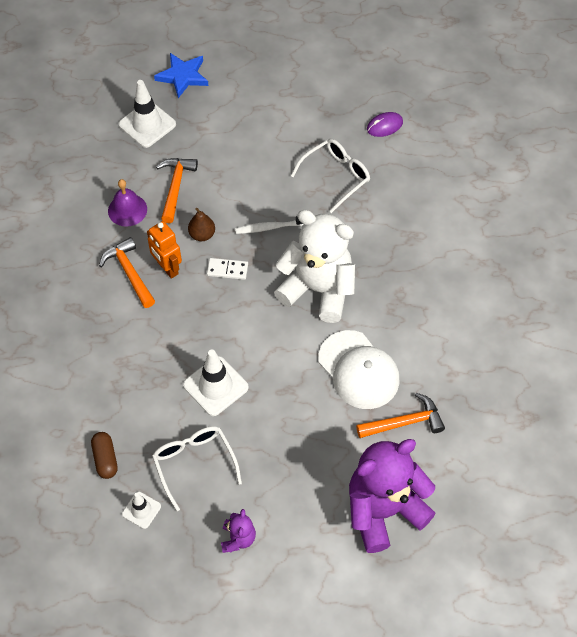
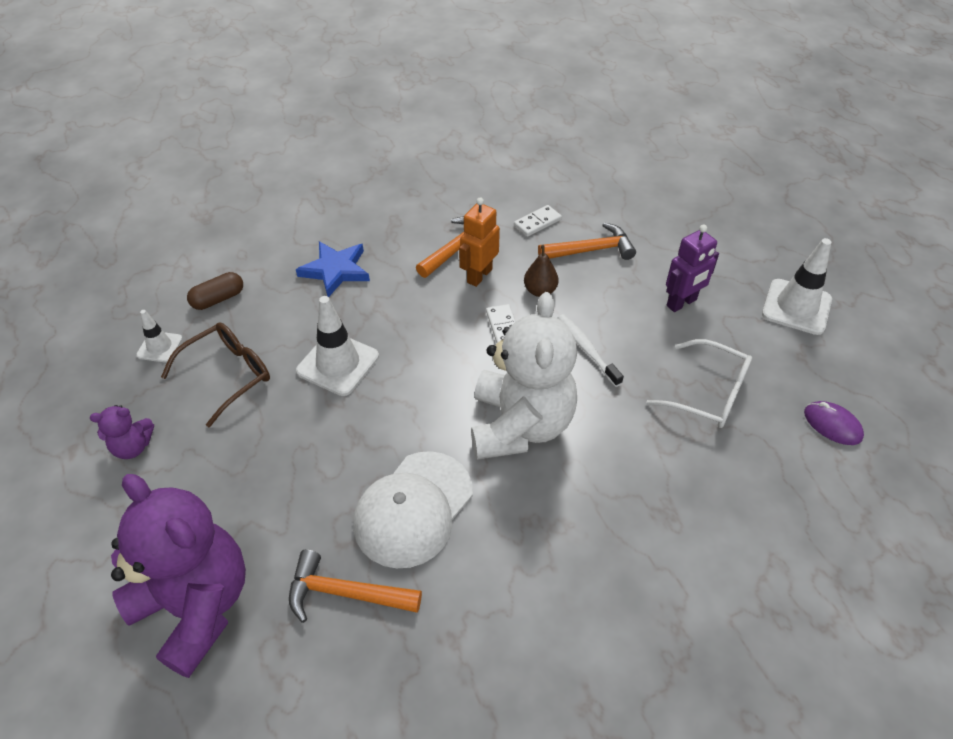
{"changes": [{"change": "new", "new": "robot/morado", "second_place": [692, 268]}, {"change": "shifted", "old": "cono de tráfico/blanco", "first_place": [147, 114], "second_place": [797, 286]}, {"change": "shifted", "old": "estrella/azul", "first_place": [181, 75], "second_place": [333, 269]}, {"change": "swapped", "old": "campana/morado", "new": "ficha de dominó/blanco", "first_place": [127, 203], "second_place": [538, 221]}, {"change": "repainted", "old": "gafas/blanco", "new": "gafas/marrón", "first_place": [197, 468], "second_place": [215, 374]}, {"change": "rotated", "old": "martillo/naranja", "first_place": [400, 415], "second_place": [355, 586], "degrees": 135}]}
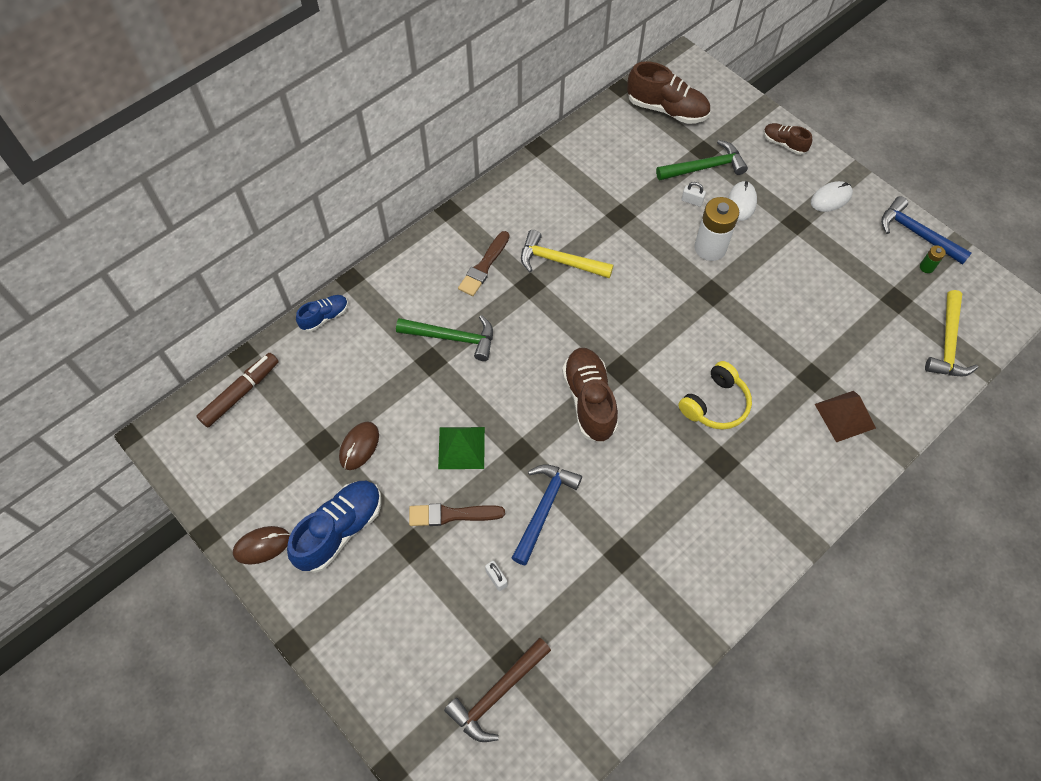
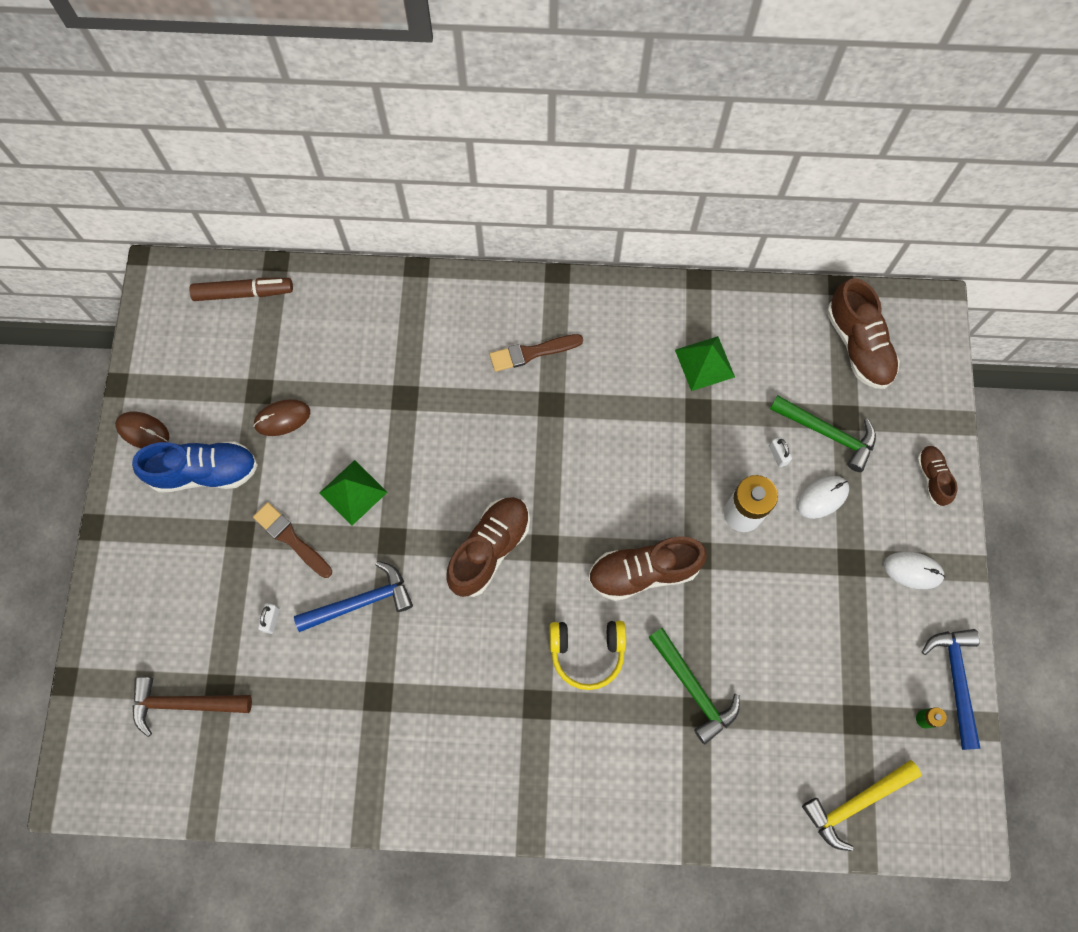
{"changes": [{"change": "gone", "old": "zapato/azul", "first_place": [322, 313]}, {"change": "gone", "old": "martillo/amarillo", "first_place": [567, 254]}, {"change": "gone", "old": "pirámide/marrón", "first_place": [845, 416]}, {"change": "new", "new": "zapato/marrón", "second_place": [647, 568]}, {"change": "new", "new": "pirámide/verde", "second_place": [705, 363]}, {"change": "shifted", "old": "martillo/verde", "first_place": [444, 338], "second_place": [694, 686]}]}
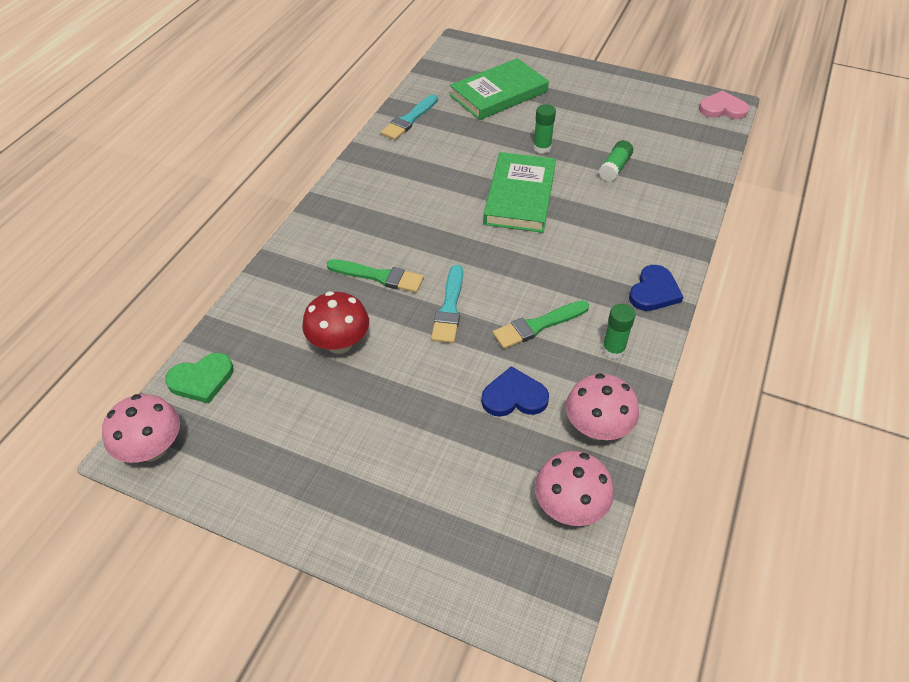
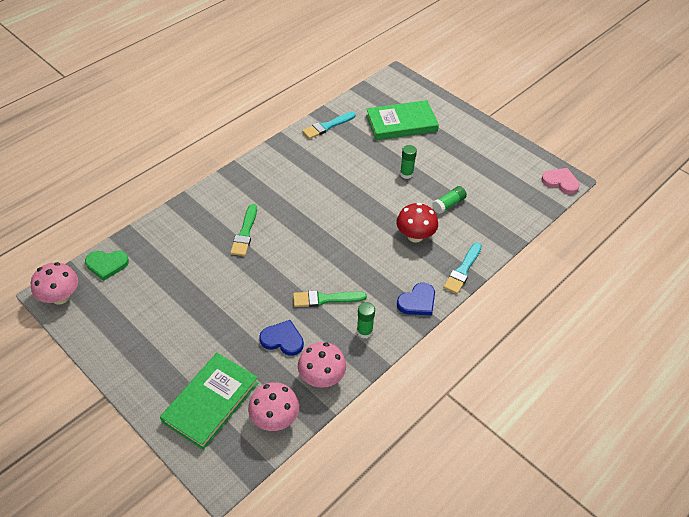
{"changes": [{"change": "shifted", "old": "seta/rojo", "first_place": [335, 322], "second_place": [417, 223]}, {"change": "shifted", "old": "pincel/turquesa", "first_place": [447, 304], "second_place": [462, 268]}, {"change": "shifted", "old": "libro/verde", "first_place": [519, 192], "second_place": [209, 401]}, {"change": "rotated", "old": "pincel/verde", "first_place": [375, 276], "second_place": [243, 230], "degrees": 60}]}
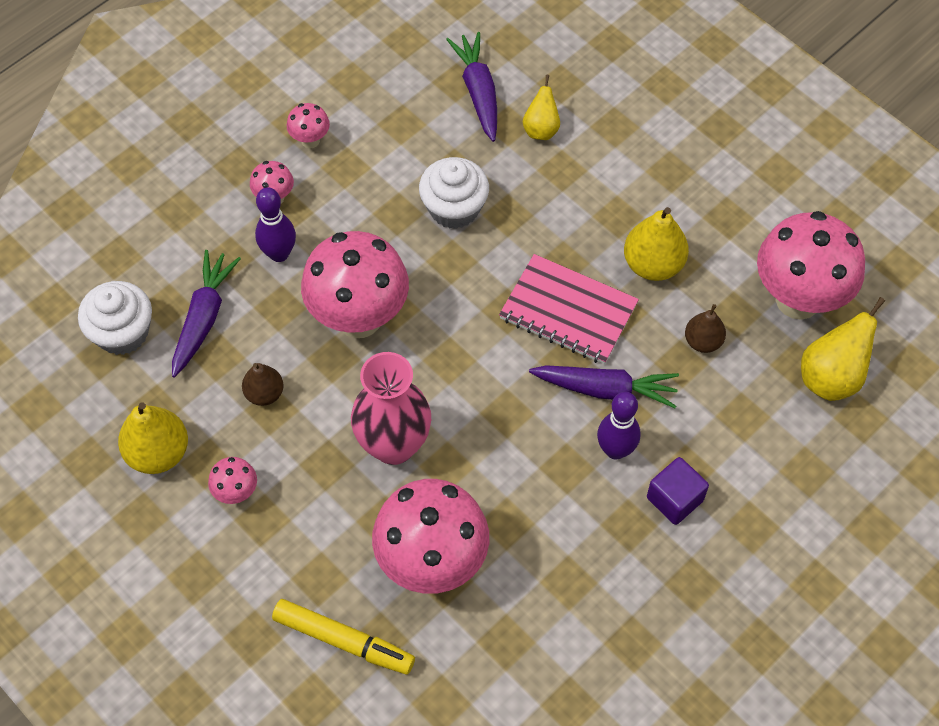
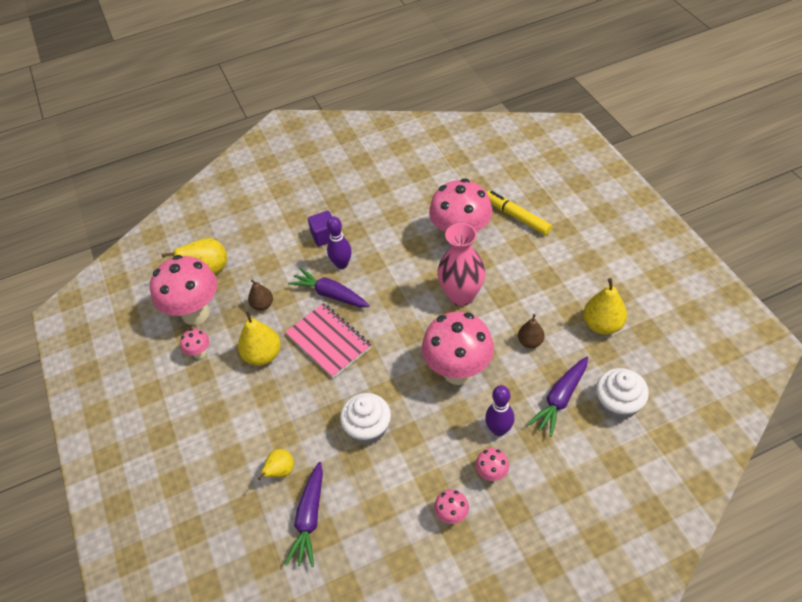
{"changes": [{"change": "shifted", "old": "seta/rosa", "first_place": [232, 480], "second_place": [195, 344]}]}
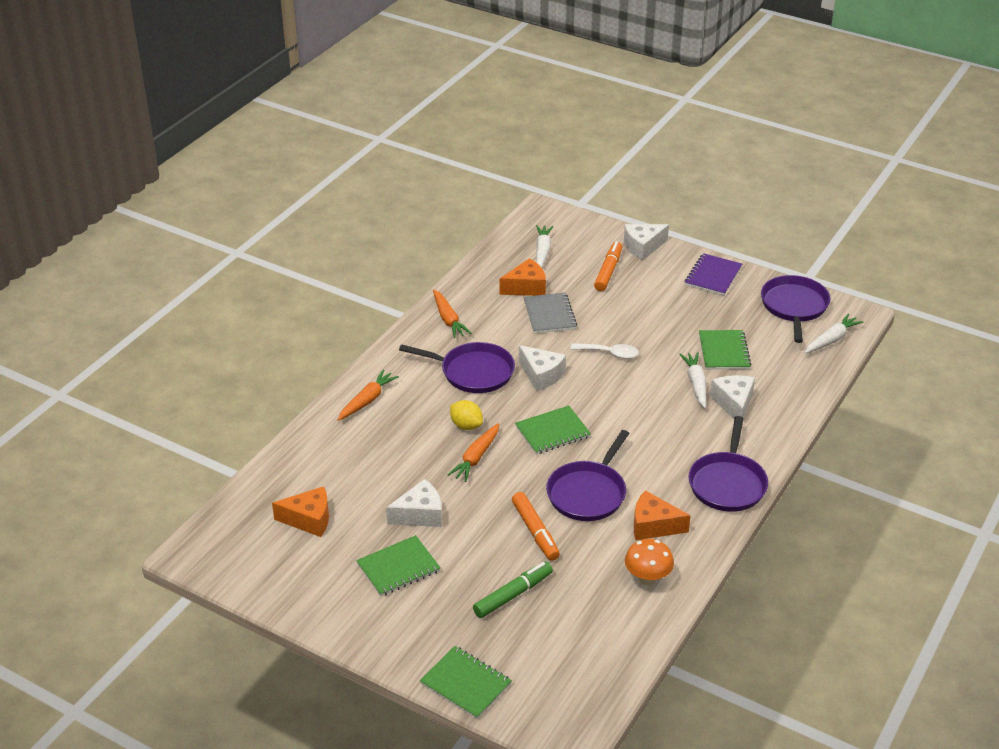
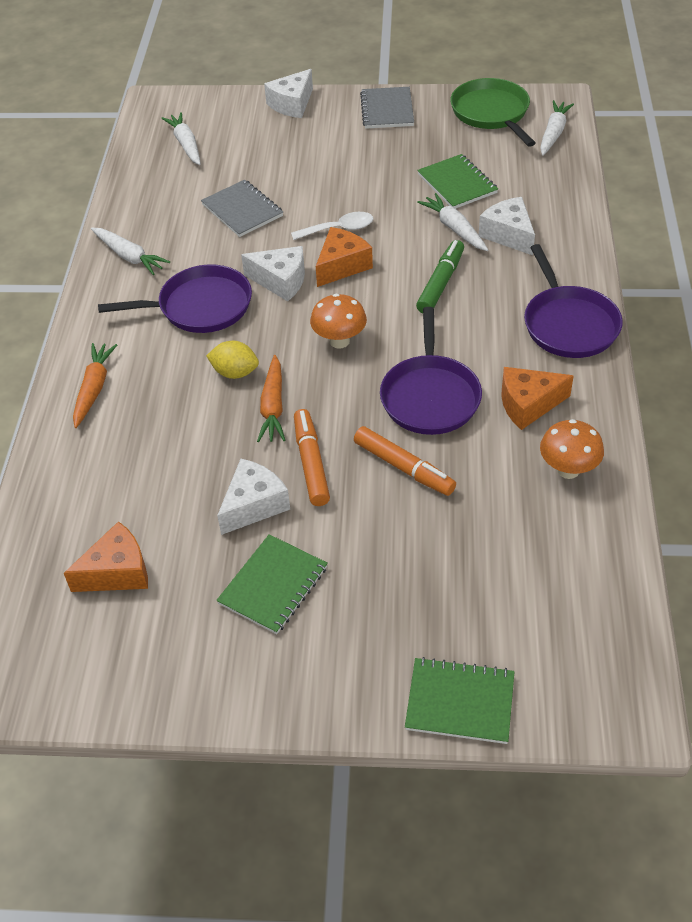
{"changes": [{"change": "shifted", "old": "rotulador/verde", "first_place": [513, 590], "second_place": [440, 276]}, {"change": "shifted", "old": "queso/naranja", "first_place": [523, 277], "second_place": [344, 257]}, {"change": "shifted", "old": "rotulador/naranja", "first_place": [608, 266], "second_place": [312, 457]}, {"change": "swapped", "old": "cuaderno/verde", "new": "seta/naranja", "first_place": [553, 430], "second_place": [338, 321]}, {"change": "repainted", "old": "zanahoria/naranja", "new": "zanahoria/blanco", "first_place": [452, 314], "second_place": [130, 251]}, {"change": "repainted", "old": "cuaderno/morado", "new": "cuaderno/gris", "first_place": [713, 274], "second_place": [387, 108]}, {"change": "repainted", "old": "sartén/morado", "new": "sartén/verde", "first_place": [795, 309], "second_place": [493, 112]}]}
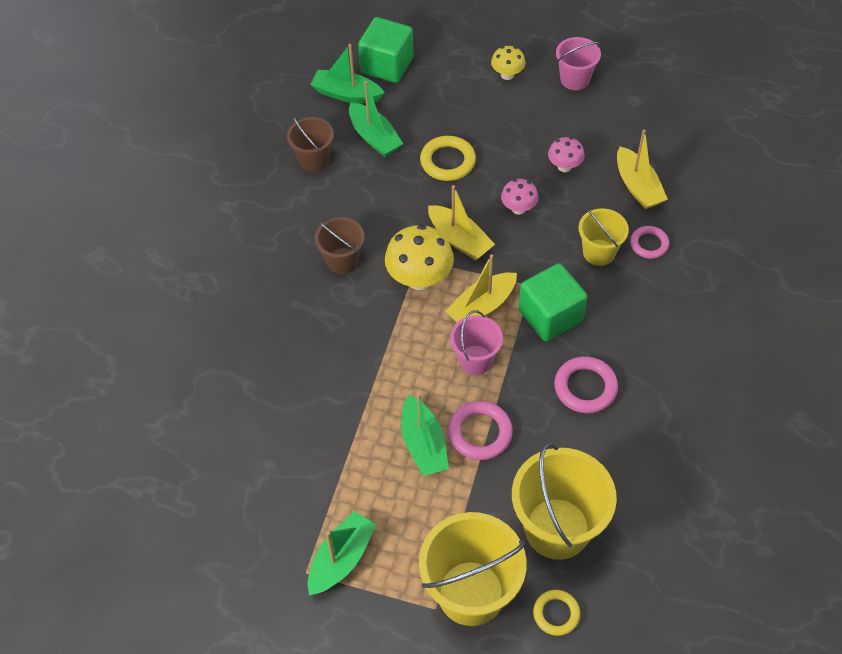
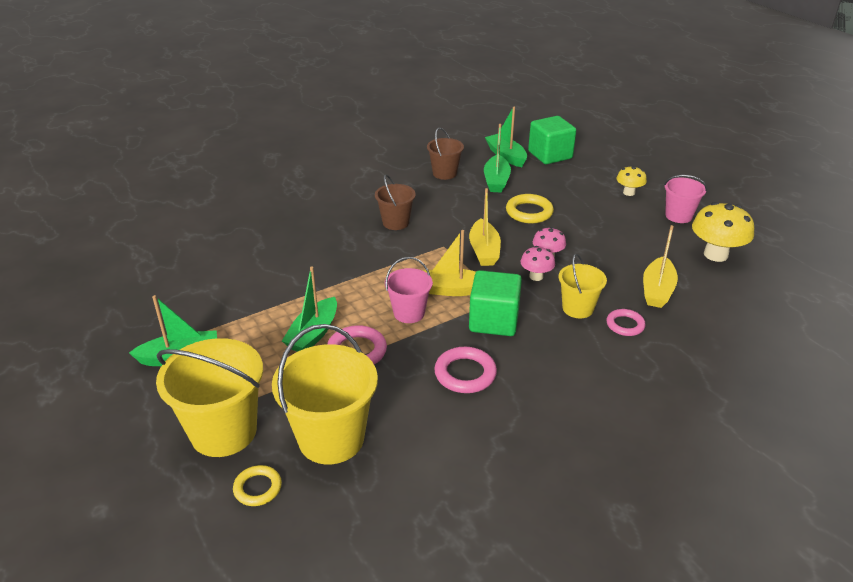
{"changes": [{"change": "shifted", "old": "seta/amarillo", "first_place": [419, 257], "second_place": [723, 232]}, {"change": "shifted", "old": "seta/rosa", "first_place": [566, 154], "second_place": [538, 263]}]}
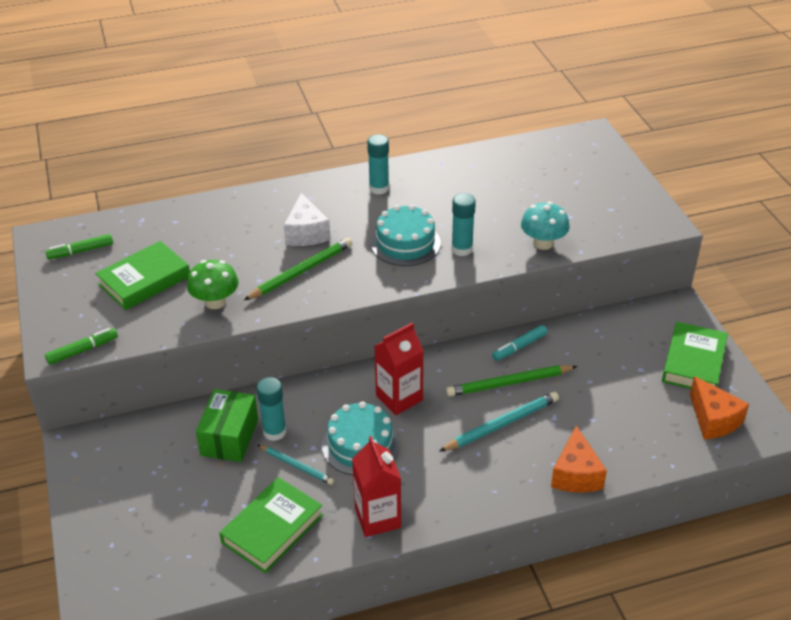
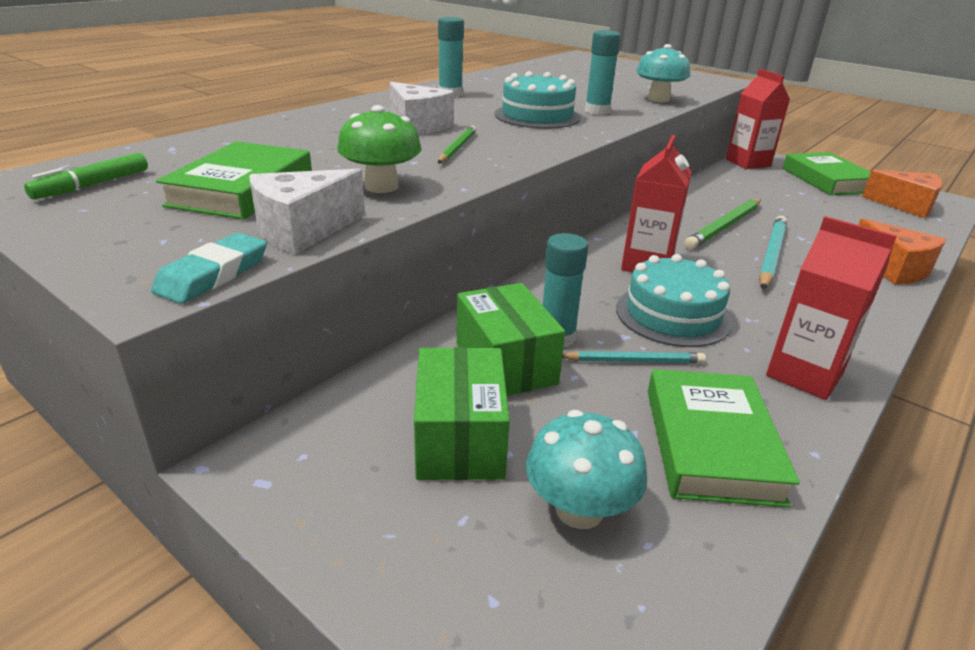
{"changes": [{"change": "gone", "old": "rotulador/turquesa", "first_place": [520, 343]}, {"change": "new", "new": "queso/blanco", "second_place": [307, 212]}, {"change": "new", "new": "caja/verde", "second_place": [462, 413]}, {"change": "new", "new": "seta/turquesa", "second_place": [586, 469]}, {"change": "new", "new": "cartón de leche/rojo", "second_place": [758, 119]}, {"change": "swapped", "old": "rotulador/verde", "new": "goma de borrar/turquesa", "first_place": [81, 346], "second_place": [209, 268]}, {"change": "scaled", "old": "lápiz/verde", "first_place": [298, 269], "second_place": [457, 144], "factor": 0.63}]}
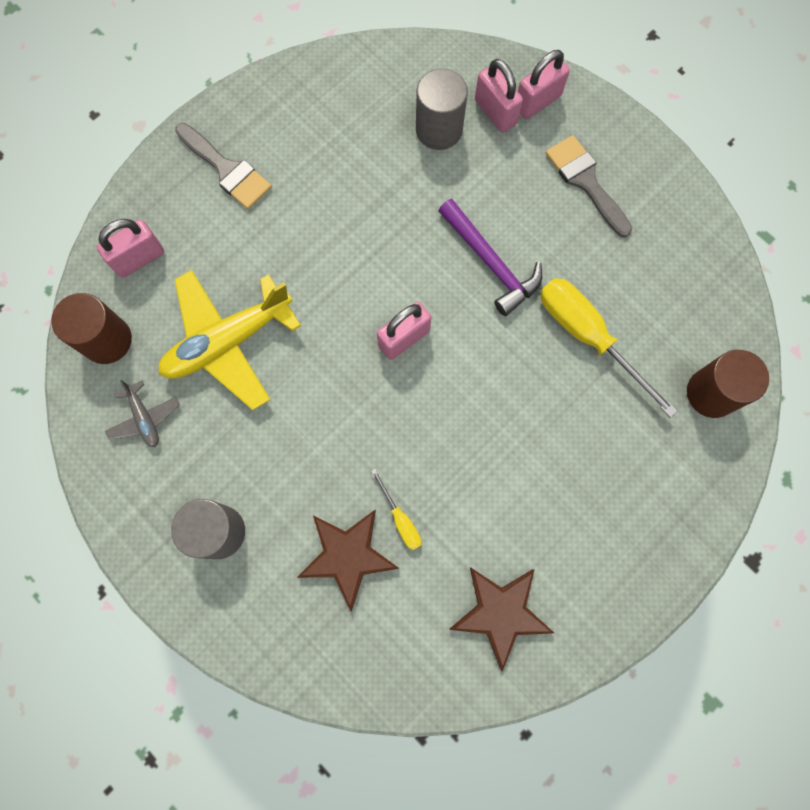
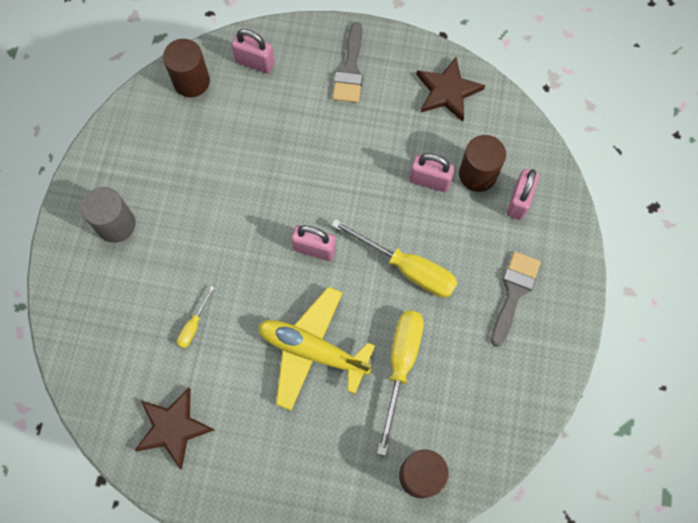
{"changes": [{"change": "gone", "old": "avión/gris", "first_place": [142, 413]}, {"change": "shifted", "old": "avión/amarillo", "first_place": [230, 340], "second_place": [316, 349]}, {"change": "shifted", "old": "estrella/marrón", "first_place": [348, 560], "second_place": [450, 89]}, {"change": "shifted", "old": "candado/rosa", "first_place": [544, 84], "second_place": [432, 172]}, {"change": "swapped", "old": "martillo/morado", "new": "destornillador/amarillo", "first_place": [490, 257], "second_place": [394, 258]}, {"change": "repainted", "old": "cilindro/gris", "new": "cilindro/marrón", "first_place": [442, 109], "second_place": [482, 163]}]}
